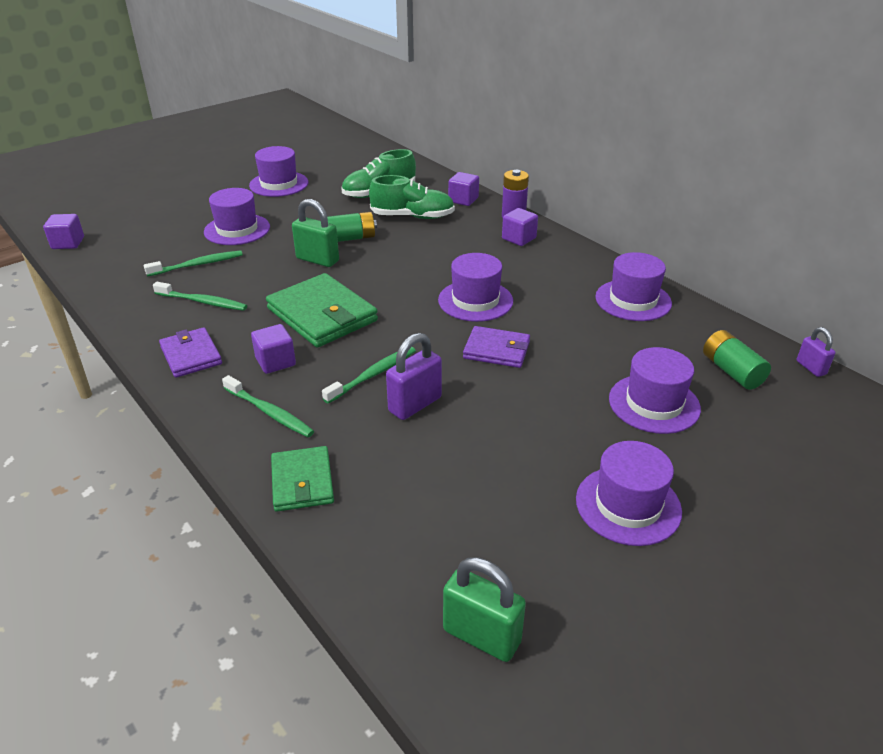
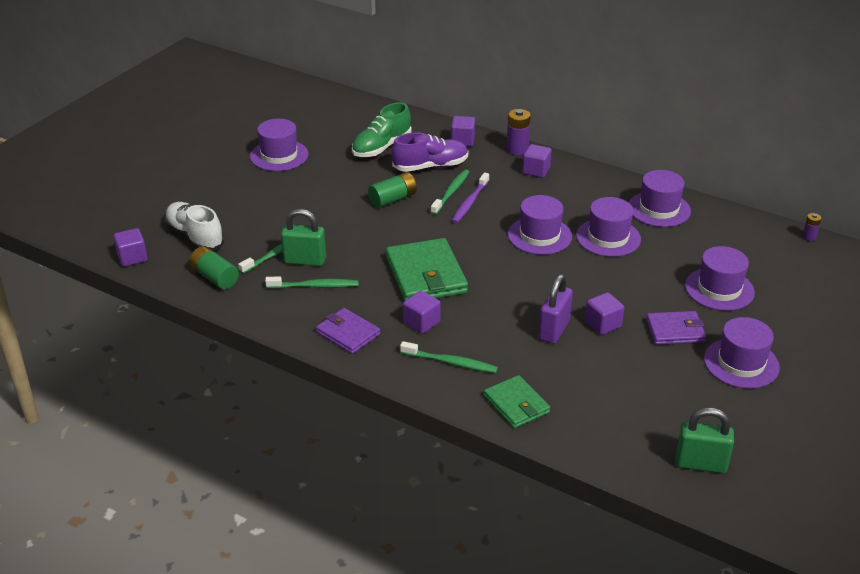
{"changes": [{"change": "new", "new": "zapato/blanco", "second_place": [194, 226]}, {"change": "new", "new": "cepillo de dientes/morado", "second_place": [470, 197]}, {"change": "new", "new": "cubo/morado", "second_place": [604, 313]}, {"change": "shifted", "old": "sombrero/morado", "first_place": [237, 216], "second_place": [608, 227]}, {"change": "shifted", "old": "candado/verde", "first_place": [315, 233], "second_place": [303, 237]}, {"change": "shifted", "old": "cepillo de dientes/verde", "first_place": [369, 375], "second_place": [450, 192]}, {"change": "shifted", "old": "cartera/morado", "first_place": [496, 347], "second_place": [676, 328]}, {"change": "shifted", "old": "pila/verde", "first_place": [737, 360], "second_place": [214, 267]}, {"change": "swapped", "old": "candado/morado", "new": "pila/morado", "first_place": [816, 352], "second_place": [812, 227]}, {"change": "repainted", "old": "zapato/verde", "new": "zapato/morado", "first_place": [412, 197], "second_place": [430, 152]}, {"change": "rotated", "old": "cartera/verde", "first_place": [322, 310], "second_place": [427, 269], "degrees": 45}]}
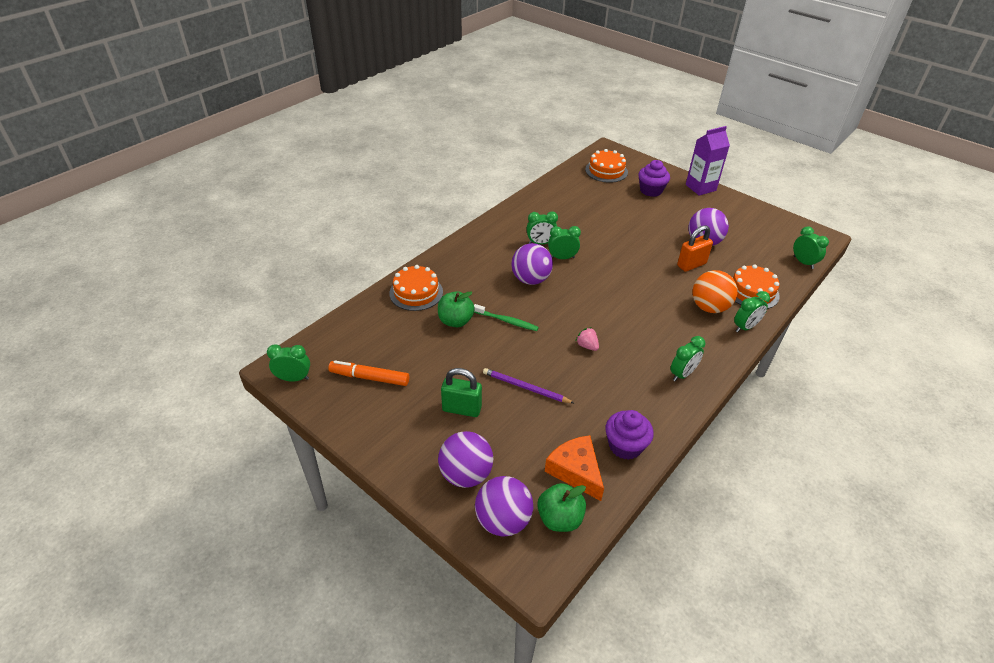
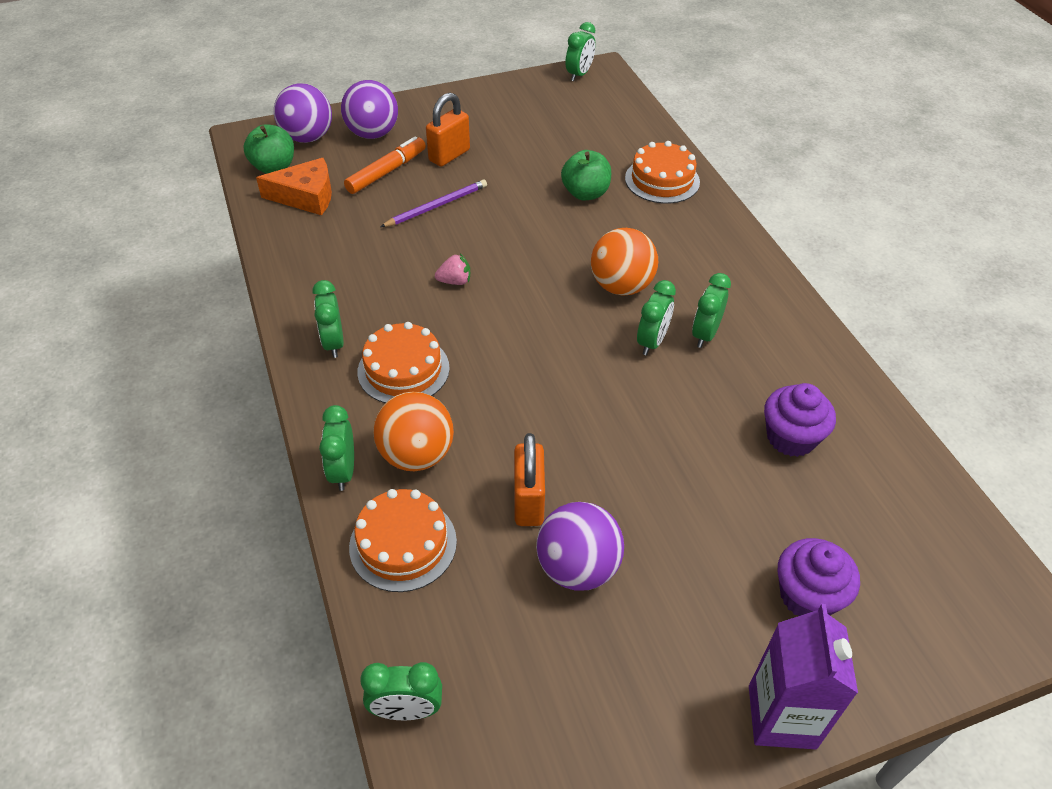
{"changes": [{"change": "gone", "old": "cepillo de dientes/verde", "first_place": [506, 317]}, {"change": "shifted", "old": "rotulador/naranja", "first_place": [368, 373], "second_place": [385, 165]}, {"change": "shifted", "old": "tarta/naranja", "first_place": [606, 166], "second_place": [403, 362]}, {"change": "shifted", "old": "magdalena/morado", "first_place": [630, 435], "second_place": [800, 420]}, {"change": "repainted", "old": "candado/verde", "new": "candado/naranja", "first_place": [461, 392], "second_place": [448, 129]}, {"change": "repainted", "old": "pelota/morado", "new": "pelota/naranja", "first_place": [532, 264], "second_place": [624, 262]}]}
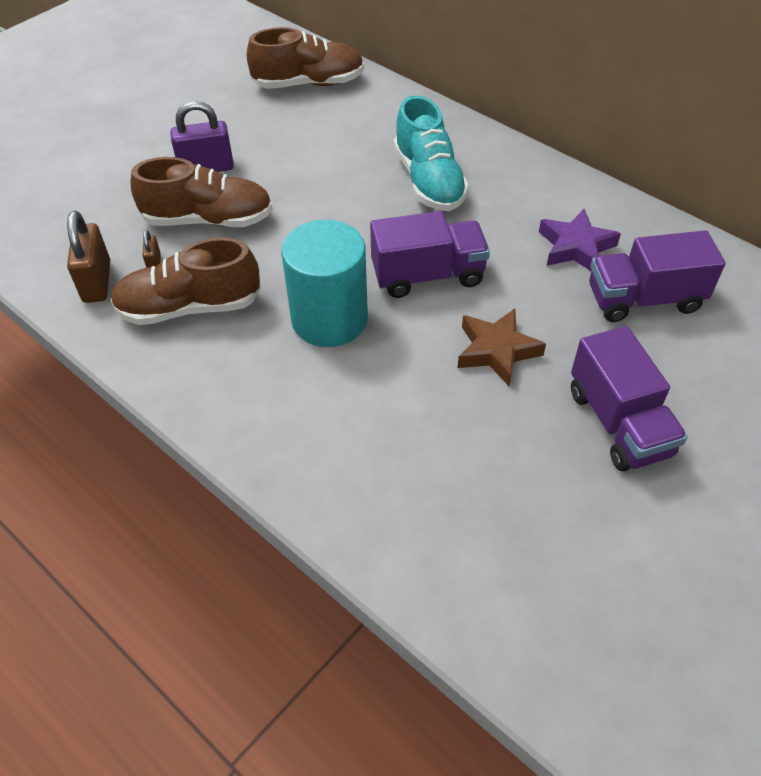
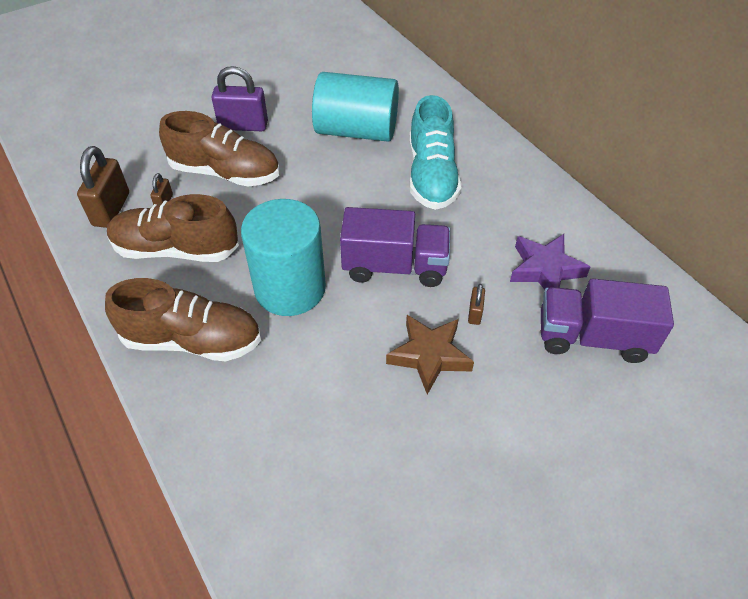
{"changes": [{"change": "gone", "old": "camión/morado", "first_place": [629, 398]}, {"change": "new", "new": "cilindro/turquesa", "second_place": [355, 107]}, {"change": "new", "new": "candado/marrón", "second_place": [476, 304]}, {"change": "shifted", "old": "zapato/marrón", "first_place": [305, 58], "second_place": [183, 319]}]}
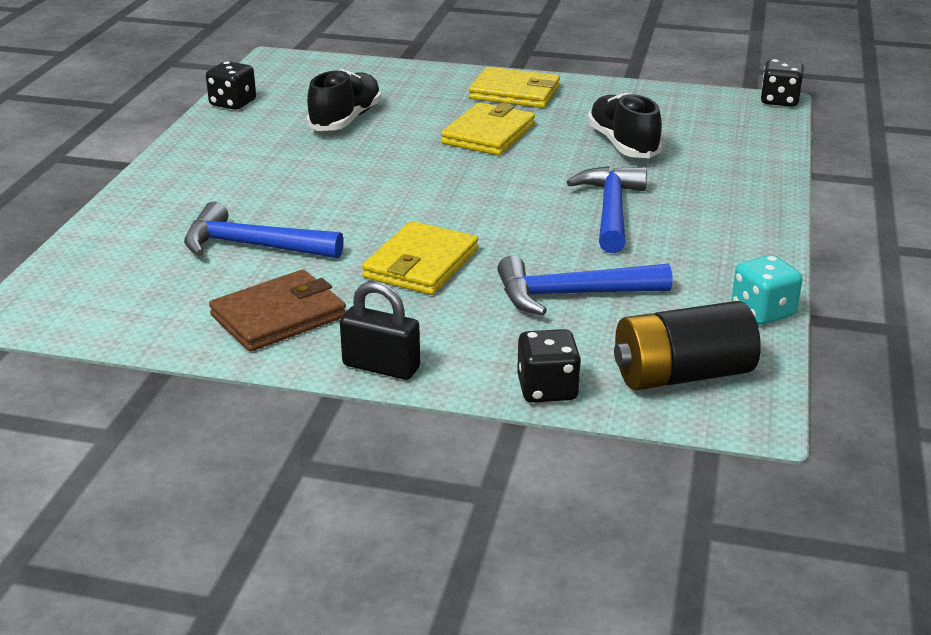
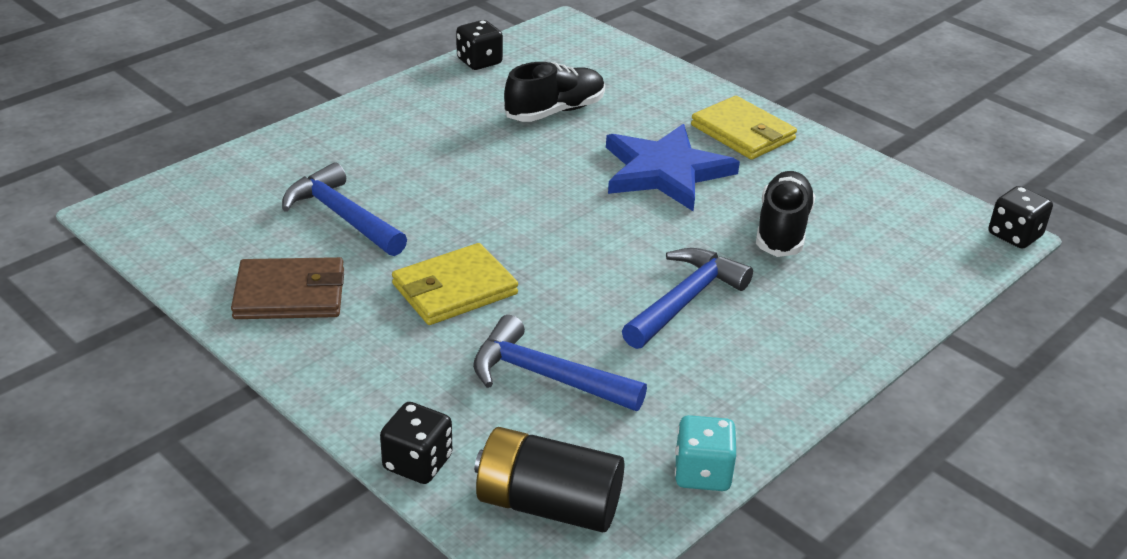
{"changes": [{"change": "gone", "old": "candado/negro", "first_place": [380, 330]}, {"change": "swapped", "old": "cartera/amarillo", "new": "estrella/azul", "first_place": [488, 128], "second_place": [673, 167]}]}
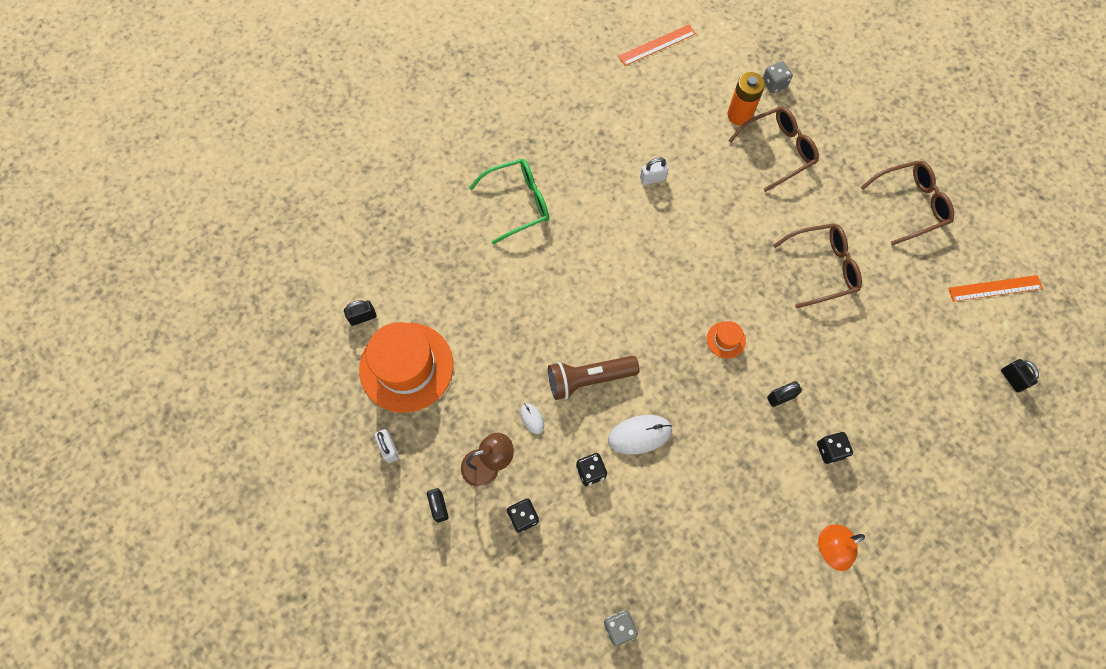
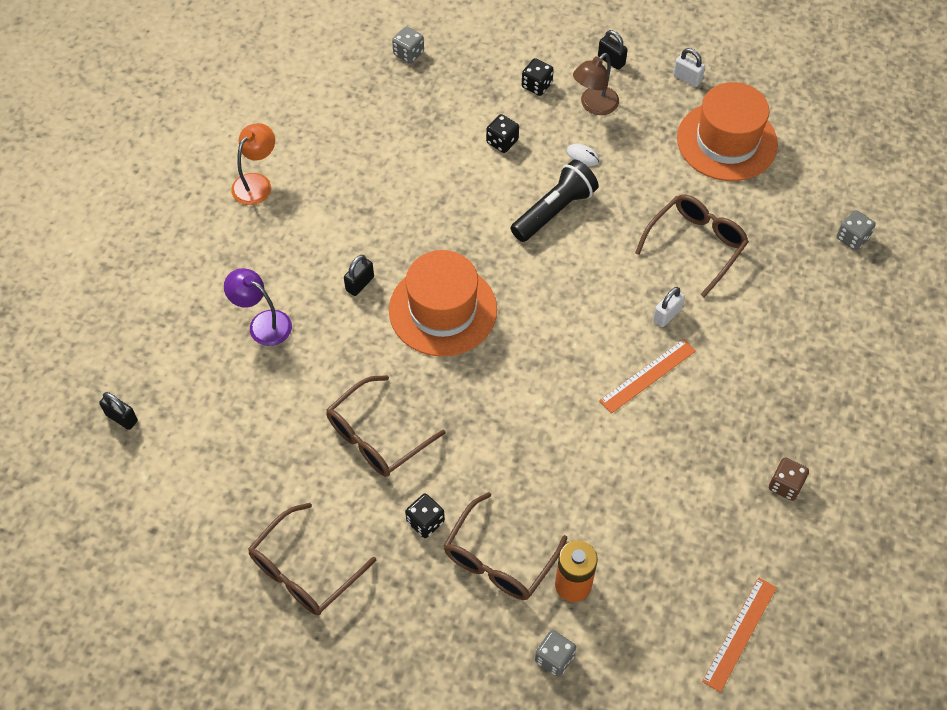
{"changes": [{"change": "gone", "old": "candado/negro", "first_place": [360, 313]}, {"change": "gone", "old": "gafas/verde", "first_place": [509, 201]}, {"change": "gone", "old": "ratón/blanco", "first_place": [640, 435]}, {"change": "new", "new": "lámpara/morado", "second_place": [258, 307]}, {"change": "new", "new": "gafas/marrón", "second_place": [692, 245]}, {"change": "new", "new": "dado/marrón", "second_place": [789, 479]}, {"change": "new", "new": "dado/gris", "second_place": [856, 230]}, {"change": "shifted", "old": "candado/blanco", "first_place": [654, 171], "second_place": [669, 307]}, {"change": "shifted", "old": "dado/negro", "first_place": [835, 448], "second_place": [425, 515]}, {"change": "shifted", "old": "regla/naranja", "first_place": [995, 288], "second_place": [647, 376]}, {"change": "repainted", "old": "lámpara de mano/marrón", "new": "lámpara de mano/negro", "first_place": [594, 378], "second_place": [555, 201]}, {"change": "scaled", "old": "sombrero/naranja", "first_place": [726, 340], "second_place": [443, 303], "factor": 2.37}]}
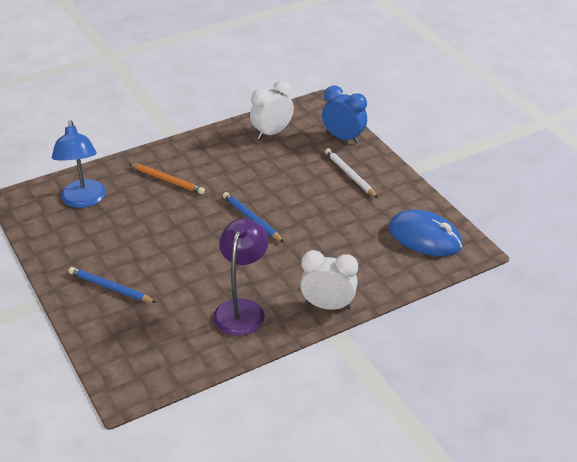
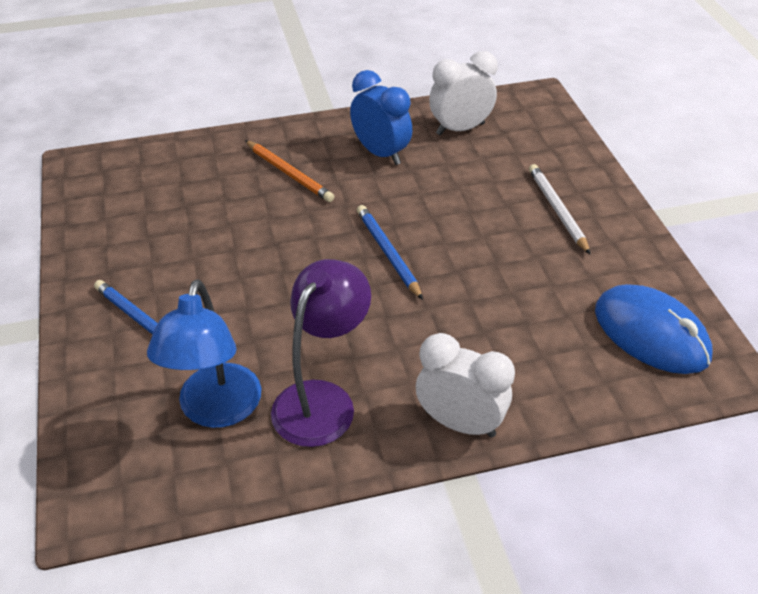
{"changes": [{"change": "shifted", "old": "lámpara/azul", "first_place": [79, 164], "second_place": [204, 353]}, {"change": "shifted", "old": "despertador/azul", "first_place": [344, 114], "second_place": [381, 117]}]}
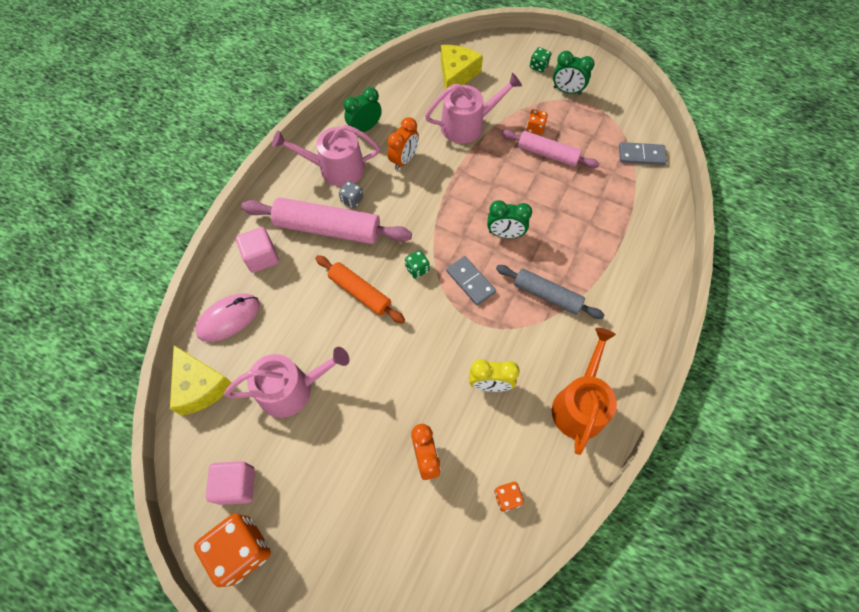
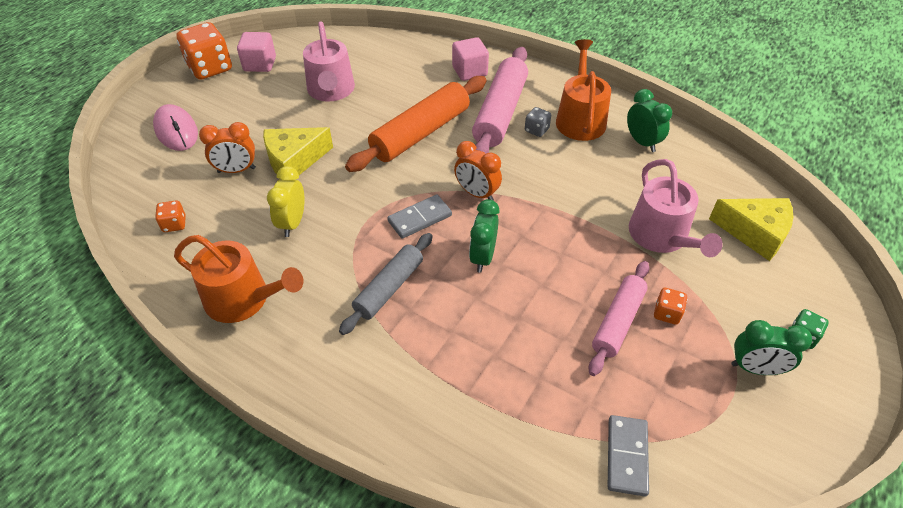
{"changes": [{"change": "gone", "old": "dado/verde", "first_place": [417, 264]}, {"change": "shifted", "old": "queso/amarillo", "first_place": [201, 380], "second_place": [298, 151]}, {"change": "shifted", "old": "ratón/rosa", "first_place": [227, 318], "second_place": [175, 127]}, {"change": "shifted", "old": "despertador/naranja", "first_place": [403, 143], "second_place": [478, 170]}, {"change": "repainted", "old": "regadera/rosa", "new": "regadera/naranja", "first_place": [326, 155], "second_place": [583, 90]}, {"change": "rotated", "old": "despertador/verde", "first_place": [574, 73], "second_place": [771, 347], "degrees": -105}, {"change": "scaled", "old": "rodillo/naranja", "first_place": [360, 289], "second_place": [415, 124], "factor": 1.58}]}
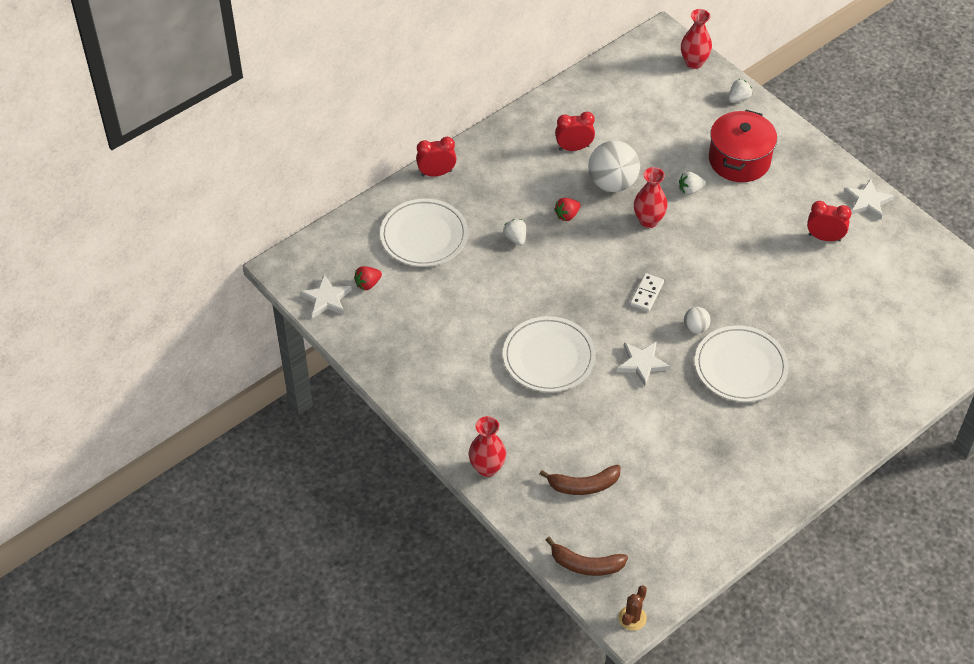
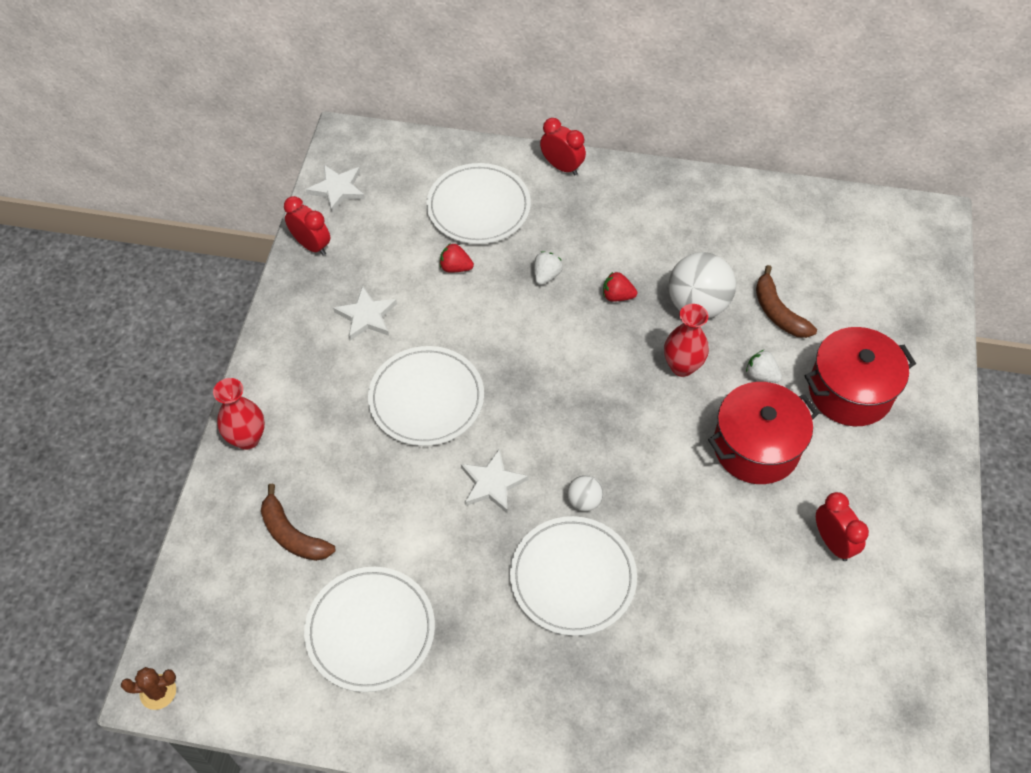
{"changes": [{"change": "gone", "old": "ficha de dominó/blanco", "first_place": [647, 292]}, {"change": "gone", "old": "florero/rojo", "first_place": [696, 39]}, {"change": "gone", "old": "fresa/blanco", "first_place": [740, 91]}, {"change": "new", "new": "plato/blanco", "second_place": [369, 629]}, {"change": "new", "new": "olla/rojo", "second_place": [763, 433]}, {"change": "shifted", "old": "fresa/rojo", "first_place": [368, 278], "second_place": [457, 258]}, {"change": "shifted", "old": "plátano/marrón", "first_place": [587, 556], "second_place": [786, 301]}, {"change": "shifted", "old": "despertador/rojo", "first_place": [575, 131], "second_place": [307, 225]}, {"change": "shifted", "old": "estrella/blanco", "first_place": [868, 199], "second_place": [365, 313]}]}
